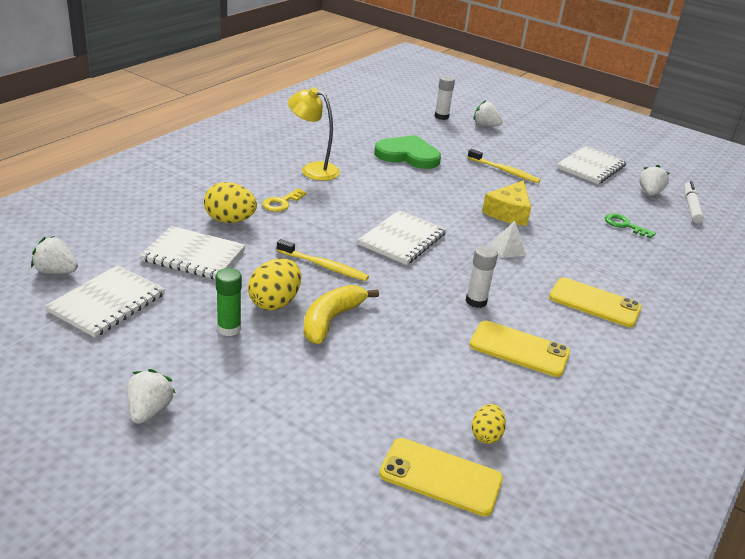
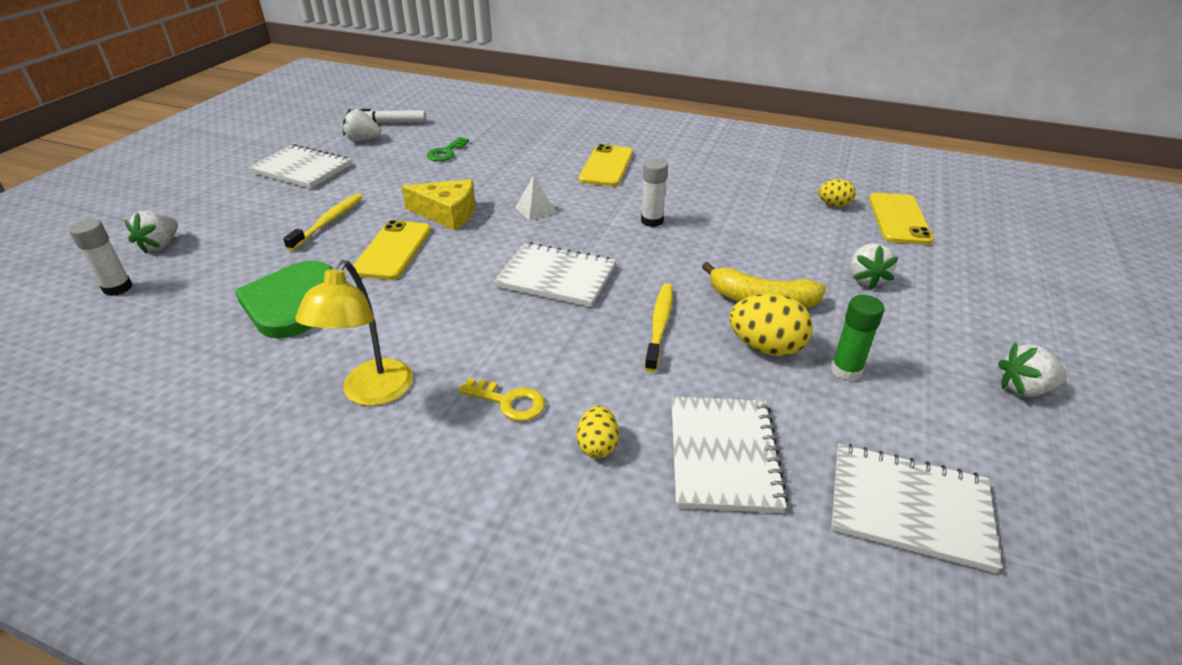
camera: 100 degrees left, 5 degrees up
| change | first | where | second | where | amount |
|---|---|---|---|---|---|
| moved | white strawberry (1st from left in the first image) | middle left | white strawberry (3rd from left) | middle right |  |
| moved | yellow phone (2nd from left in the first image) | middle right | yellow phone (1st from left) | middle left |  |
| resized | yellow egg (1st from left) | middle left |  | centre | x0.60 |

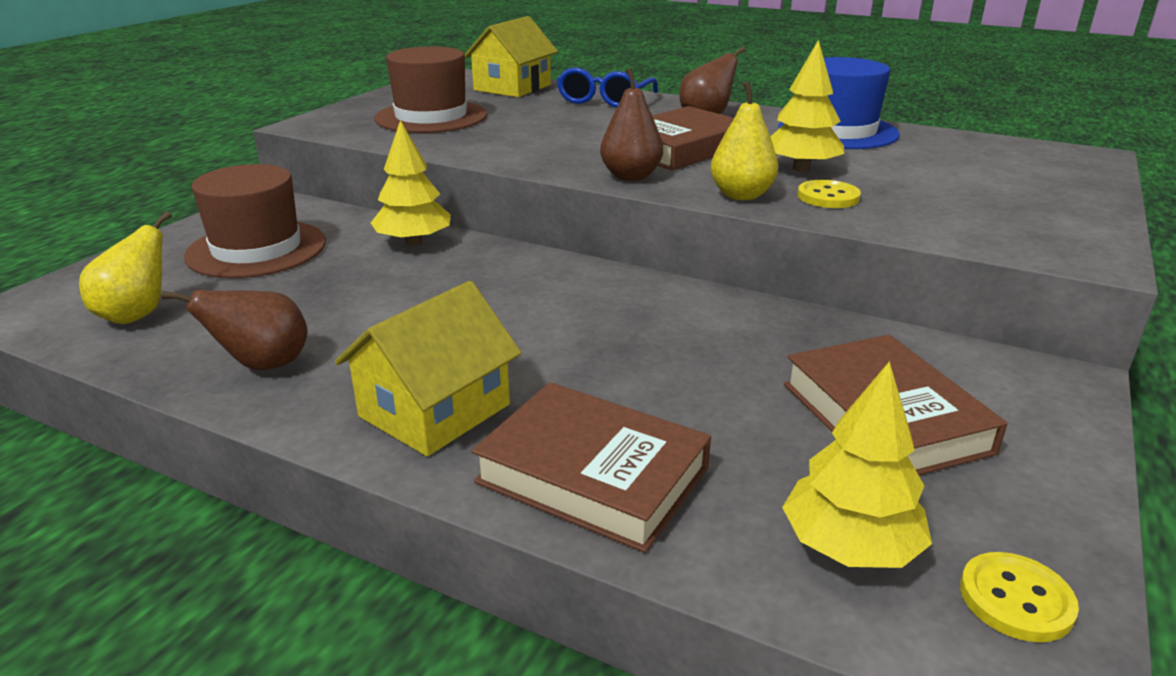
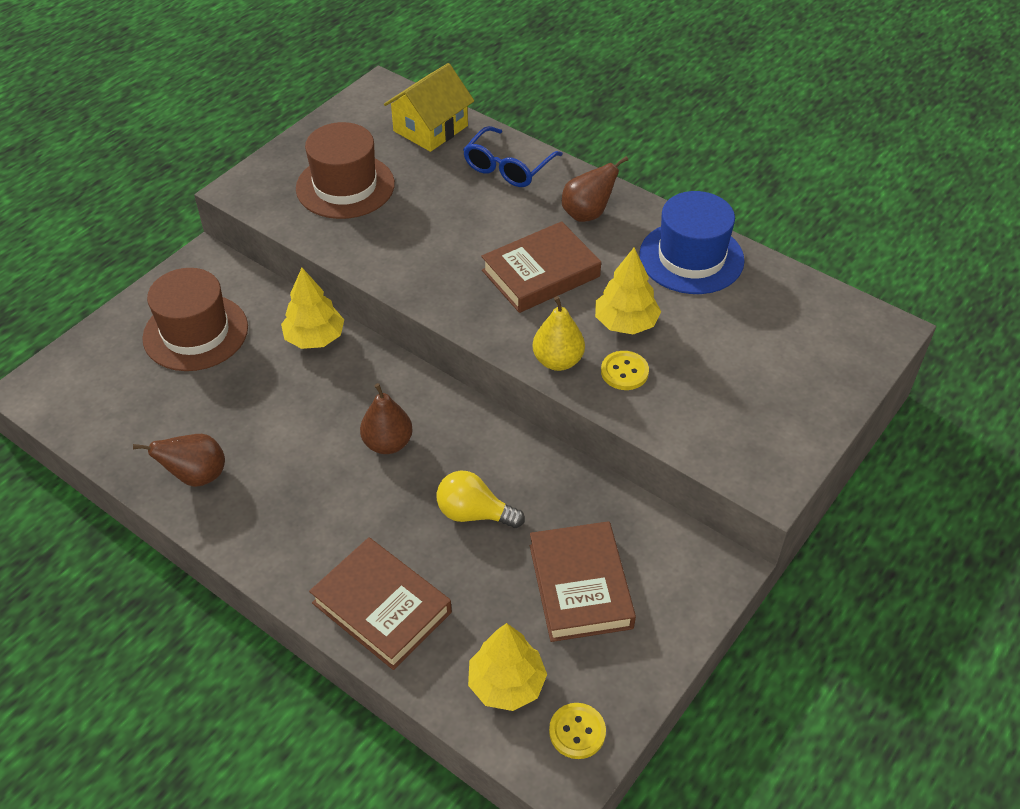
camera: 10 degrees right, 20 degrees up
| change | first | where | second | where | amount |
|---|---|---|---|---|---|
| removed | yellow pear (1st from left) | middle left |  |  |  |
| removed | yellow house (1st from left) | centre |  |  |  |
| added |  |  | yellow light bulb | centre |  |
| moved | brown pear (2nd from left) | top centre |  | centre |  |

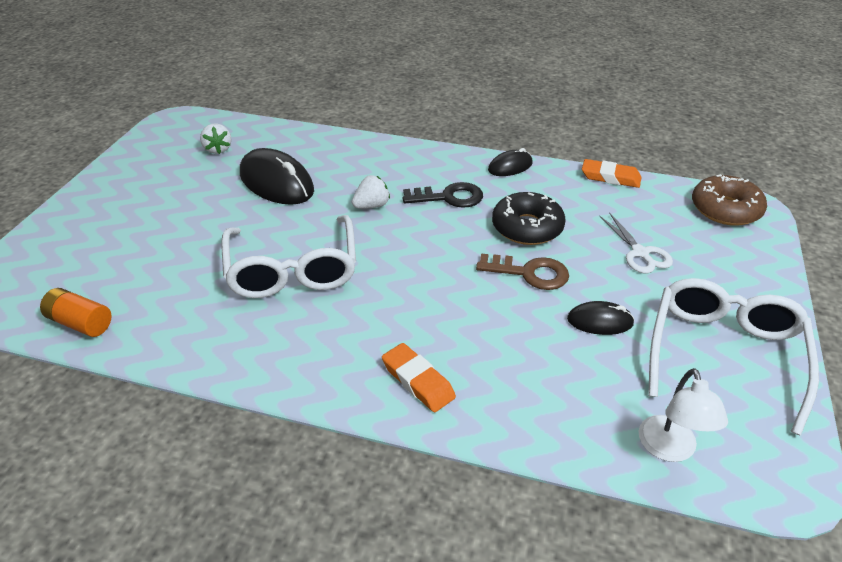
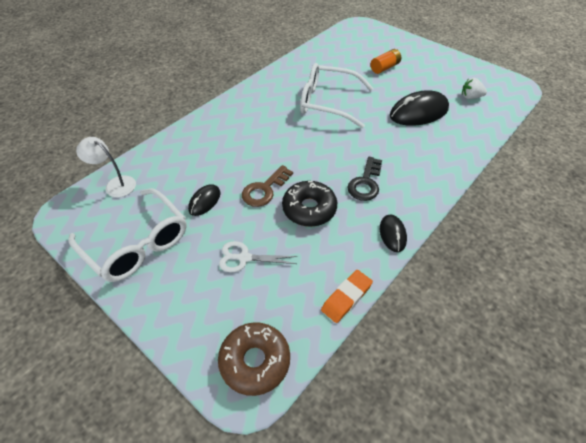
camera: 115 degrees right, 10 degrees up
| change | first | where | second | where | amount |
|---|---|---|---|---|---|
| removed | white strawberry (2nd from left) | centre |  |  |  |
| removed | orange eraser (1st from left) | bottom centre |  |  |  |
| moved | orange battery | middle left |  | top centre |  |

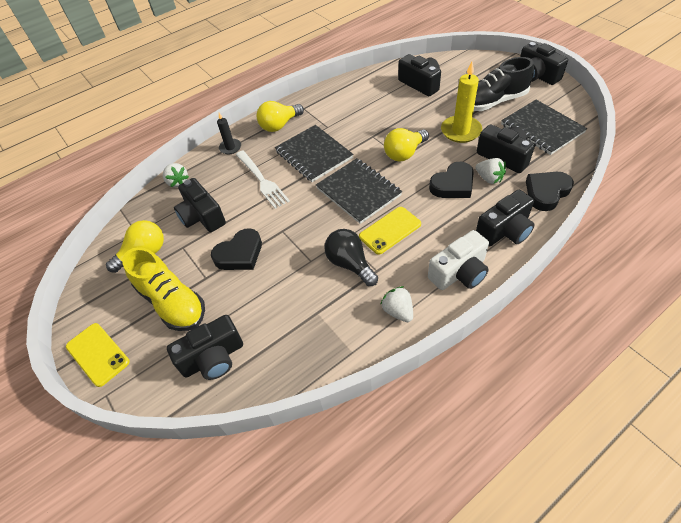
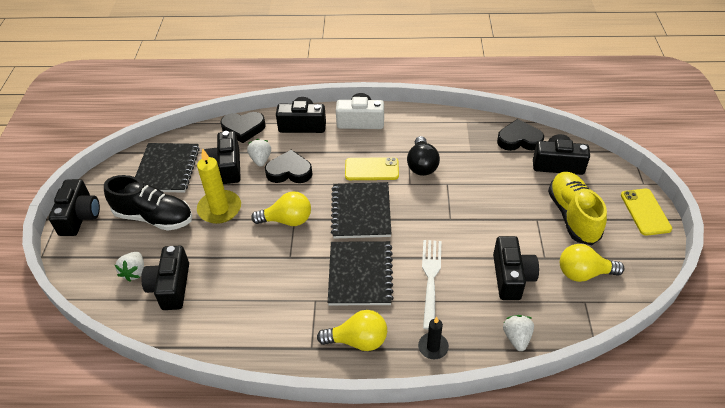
camera: 145 degrees left, 5 degrees down
| change | first | where | second | where | amount |
|---|---|---|---|---|---|
| moved | black heart (1st from left in the first image) | centre | black heart (3rd from left) | top right |  |
| moved | white strawberry (2nd from left in the first image) | centre | white strawberry (1st from left) | middle left |  |

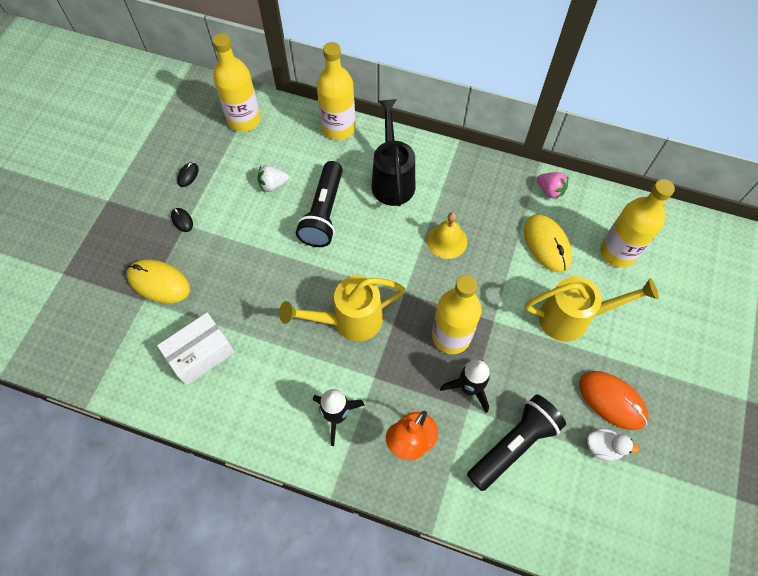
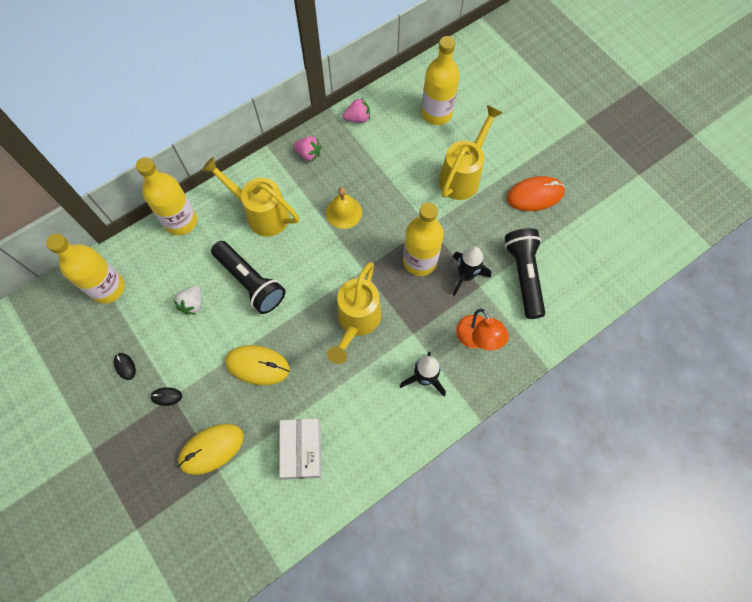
camera: 55 degrees left, 5 degrees up
| change | first | where | second | where | amount |
|---|---|---|---|---|---|
| removed | white duck | bottom right |  |  |  |
| added |  |  | pink strawberry (1st from left) | top centre |  |
| moved | yellow mouse (2nd from left) | middle right |  | centre |  |
| recoloured | black watering can | top centre | yellow watering can (1st from left) | top left |  |

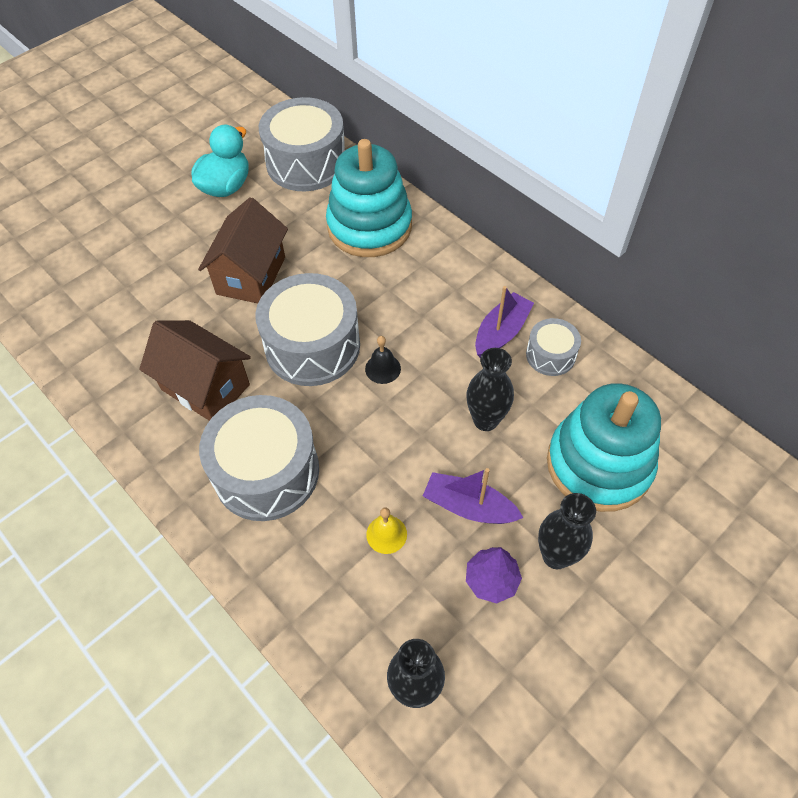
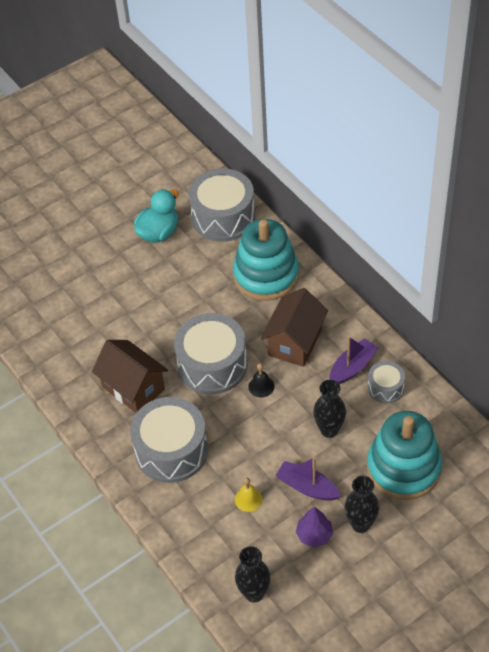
camera: 10 degrees right, 5 degrees down
| change | first | where | second | where | amount |
|---|---|---|---|---|---|
| moved | brown house (2nd from left) | top left |  | centre |  |

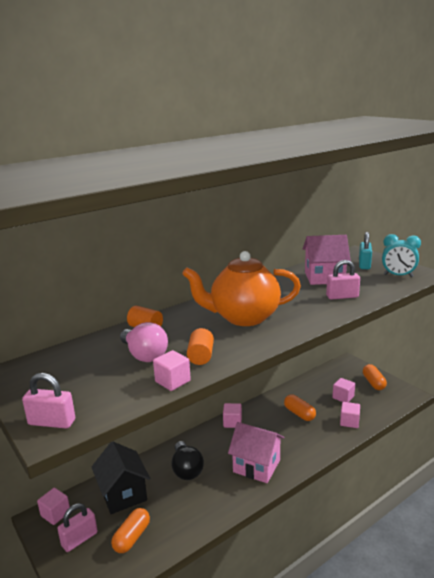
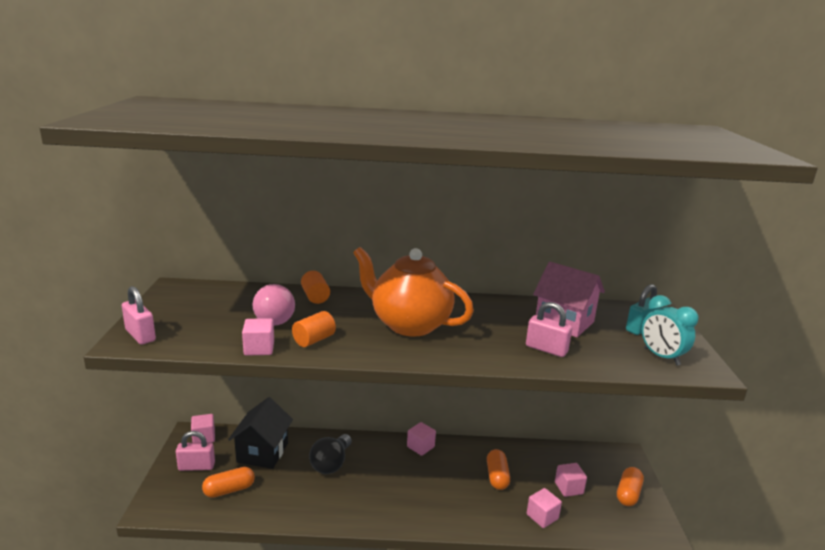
camera: 35 degrees right, 0 degrees up
| change | first | where | second | where | amount |
|---|---|---|---|---|---|
| removed | pink house (1st from left) | bottom centre |  |  |  |

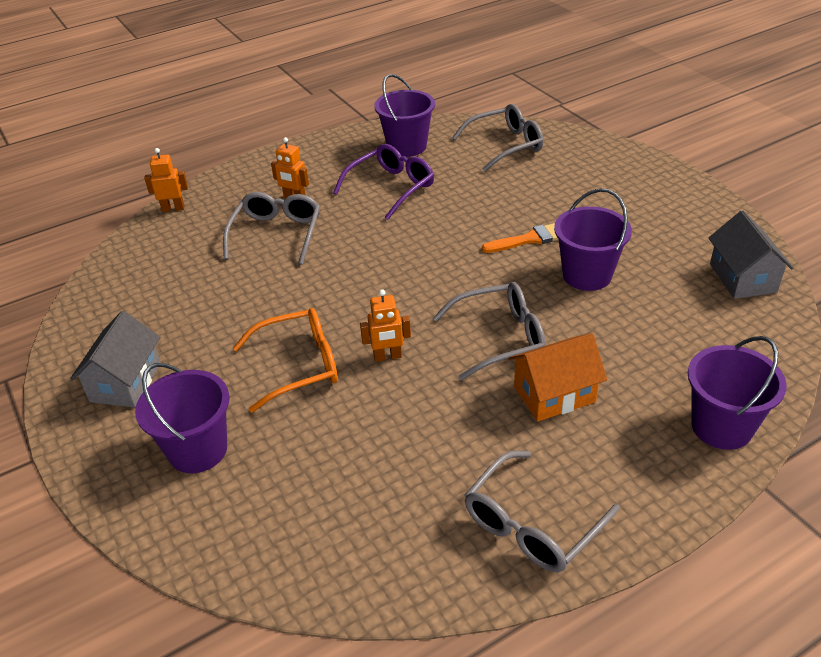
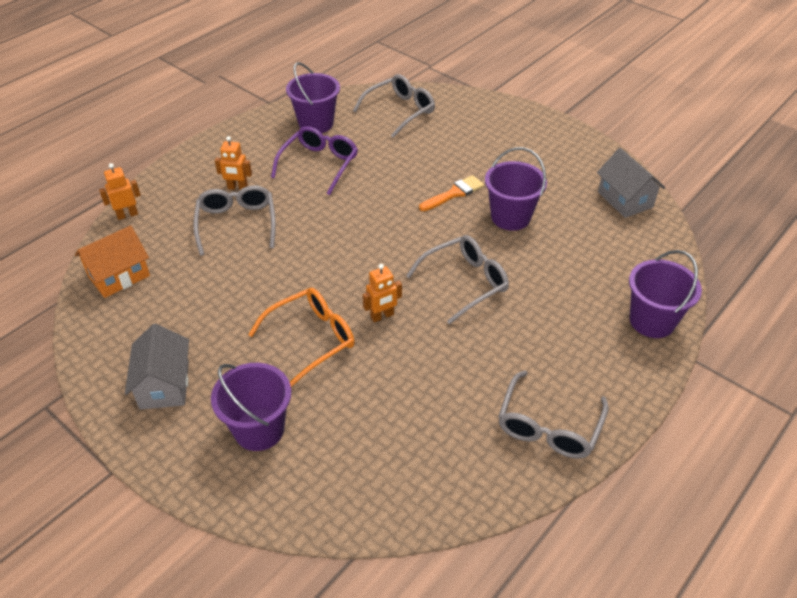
camera: 20 degrees left, 5 degrees up
| change | first | where | second | where | amount |
|---|---|---|---|---|---|
| moved | orange house | middle right |  | middle left |  |

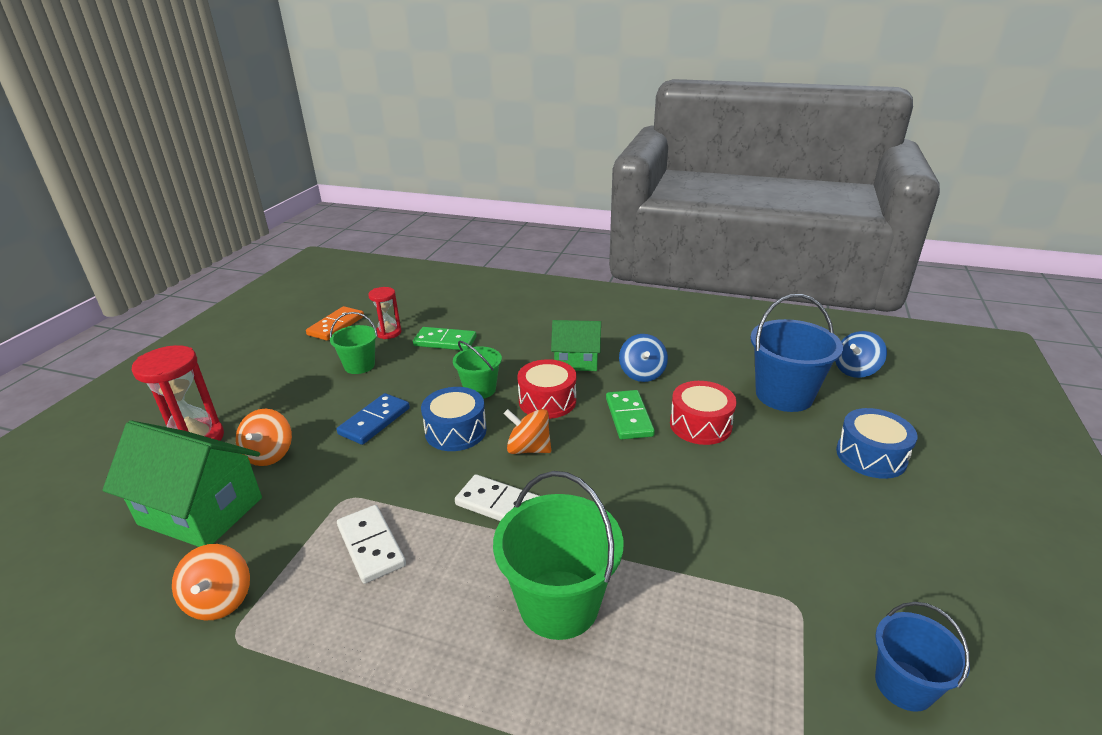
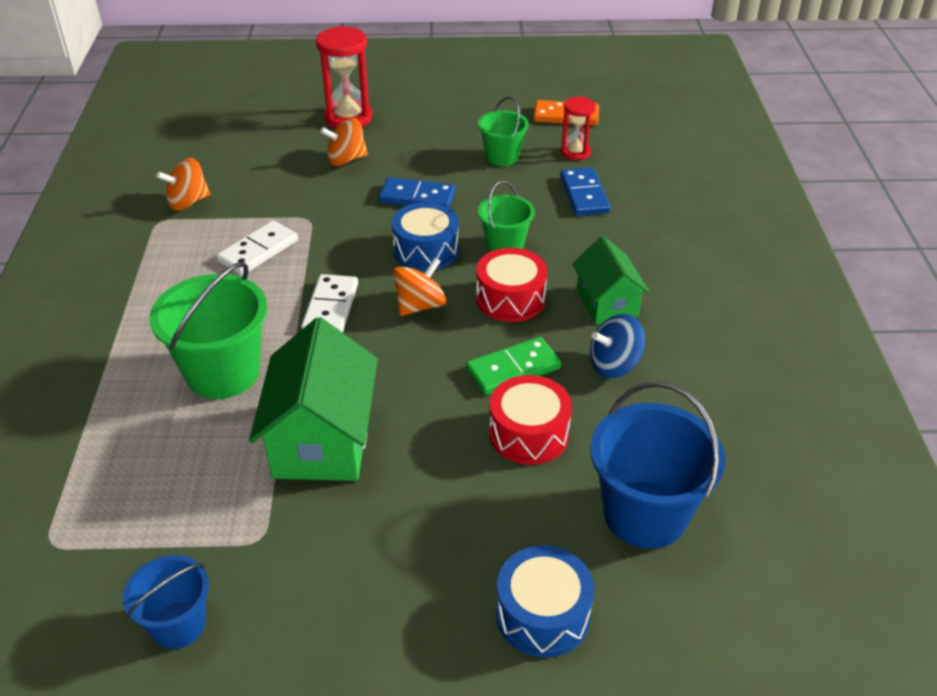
camera: 70 degrees right, 10 degrees up
| change | first | where | second | where | amount |
|---|---|---|---|---|---|
| removed | blue spinning top (2nd from left) | middle right |  |  |  |
| moved | green house (1st from left) | middle left |  | centre |  |
| recoloured | green domino (1st from left) | centre | blue domino (2nd from left) | top centre |  |
| turned | orange spinning top (3rd from left) | centre |  | centre | 45 degrees clockwise |

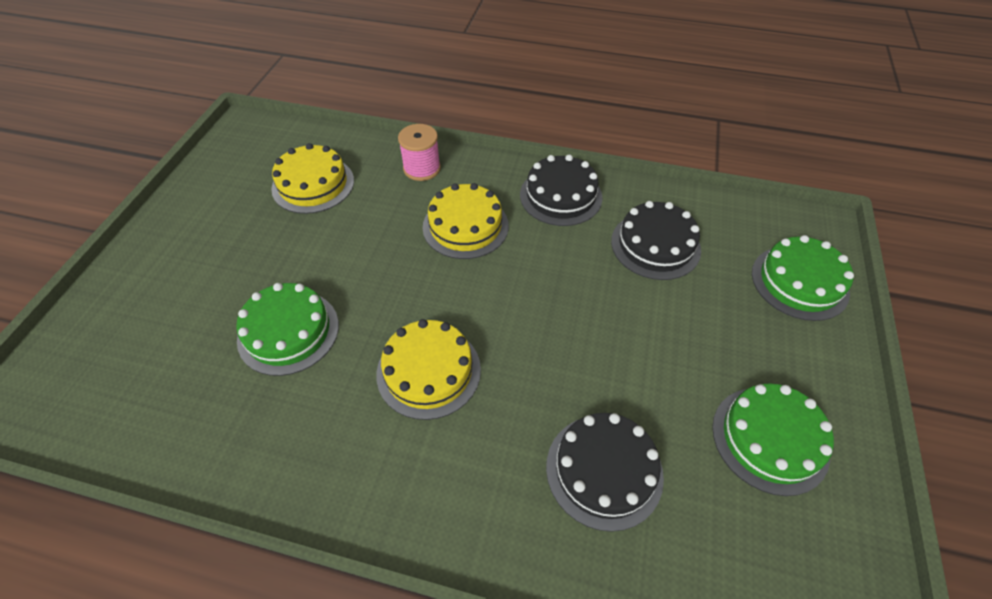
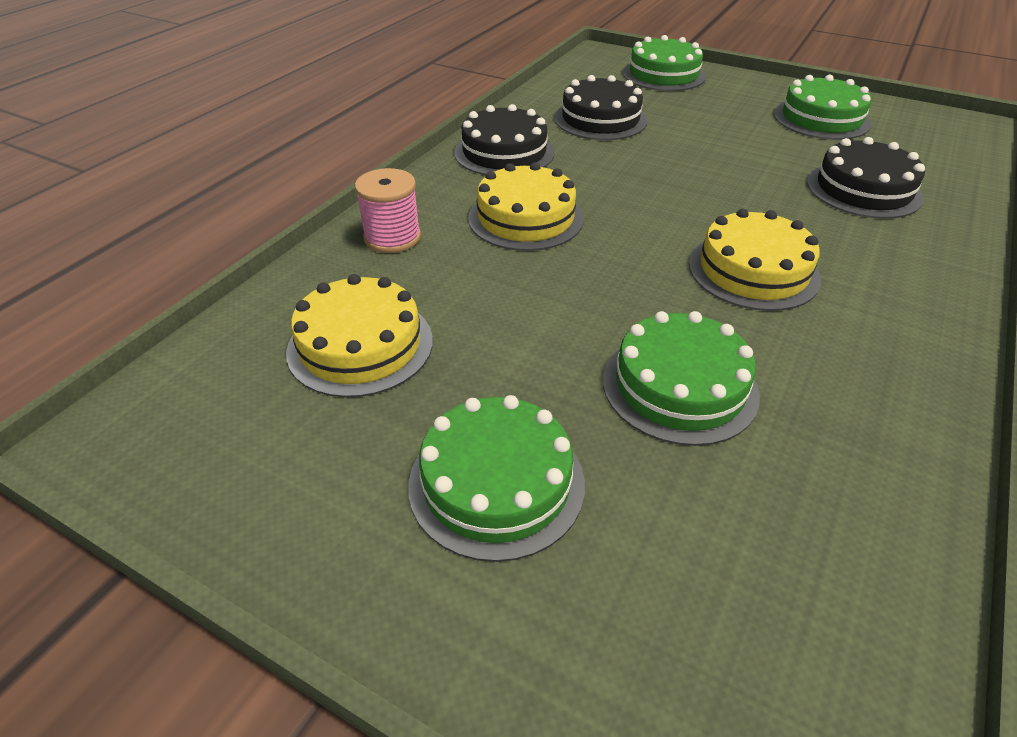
camera: 75 degrees left, 10 degrees down
| change | first | where | second | where | amount |
|---|---|---|---|---|---|
| added |  |  | green cake (1st from left) | centre |  |

